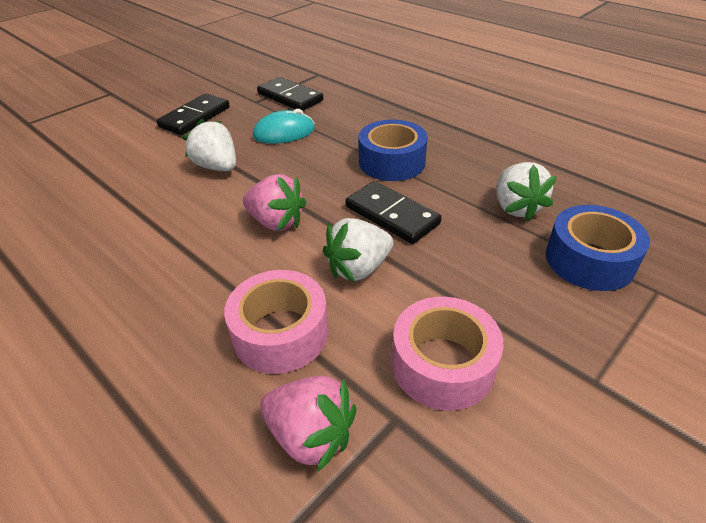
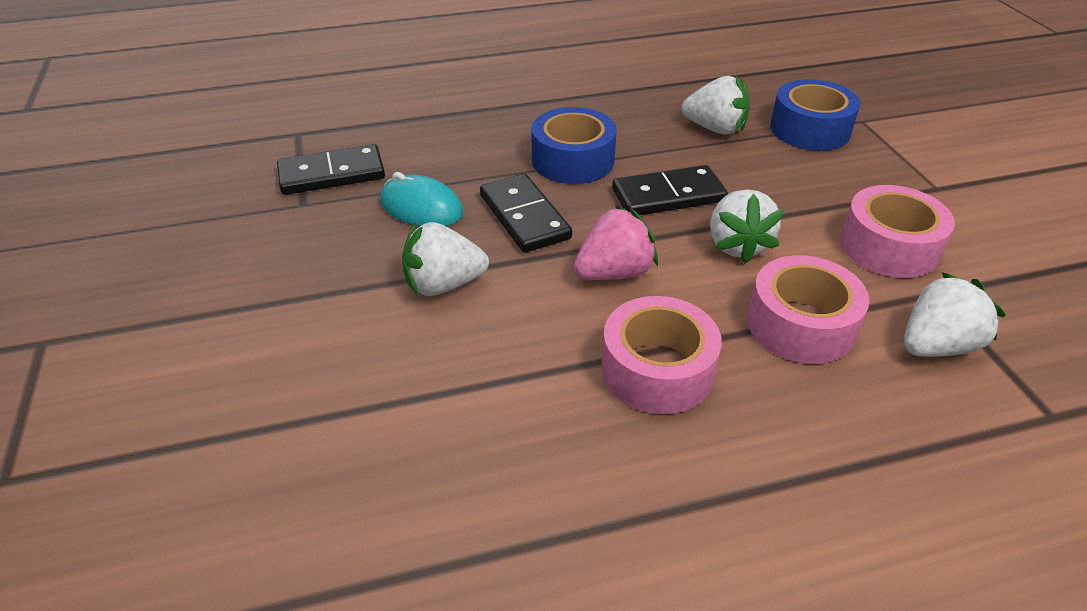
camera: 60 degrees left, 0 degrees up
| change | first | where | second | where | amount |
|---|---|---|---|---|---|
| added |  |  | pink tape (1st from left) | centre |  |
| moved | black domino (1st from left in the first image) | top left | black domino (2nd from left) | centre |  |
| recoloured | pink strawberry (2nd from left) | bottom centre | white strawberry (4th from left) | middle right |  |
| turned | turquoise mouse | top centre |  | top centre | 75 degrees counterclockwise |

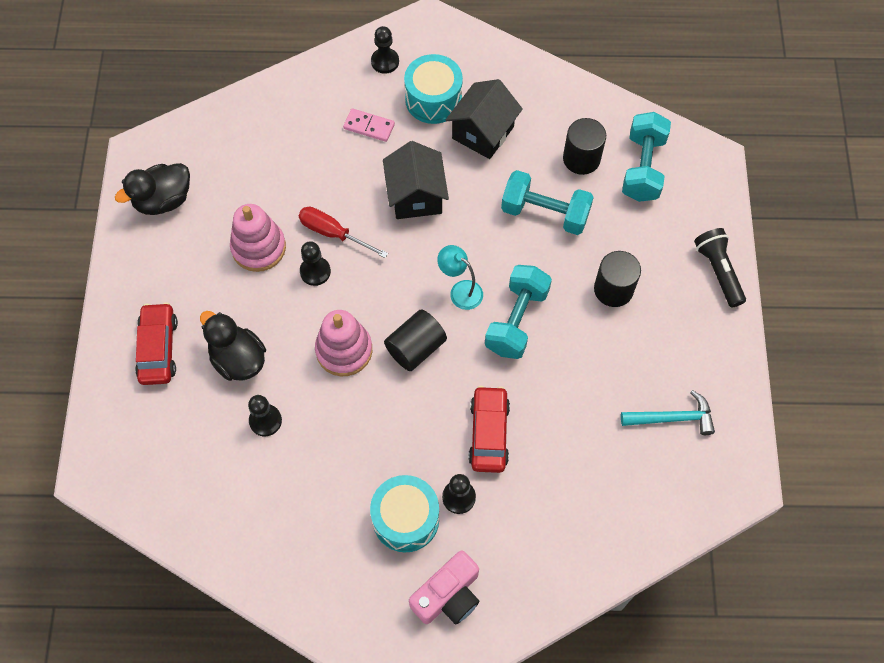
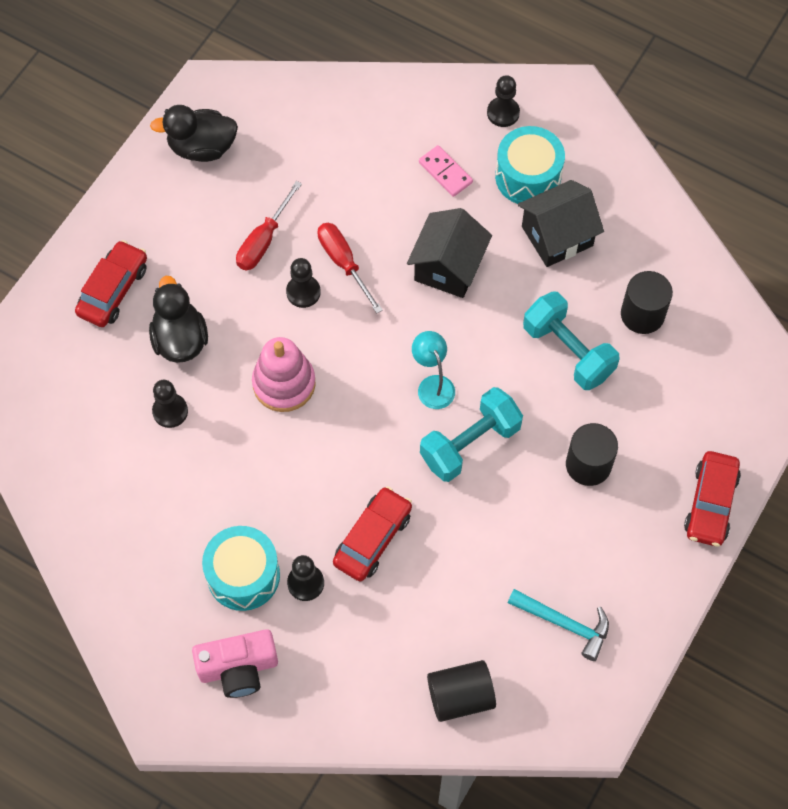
camera: 30 degrees right, 0 degrees up
| change | first | where | second | where | amount |
|---|---|---|---|---|---|
| removed | turquoise dumbbell (3rd from left) | top right |  |  |  |
| moved | black cylinder (1st from left) | centre |  | bottom centre |  |
| replaced | pink stacking toy (1st from left) | middle left | red screwdriver (1st from left) | top centre |  |
| replaced | black flashlight | middle right | red car (3rd from left) | middle right |  |

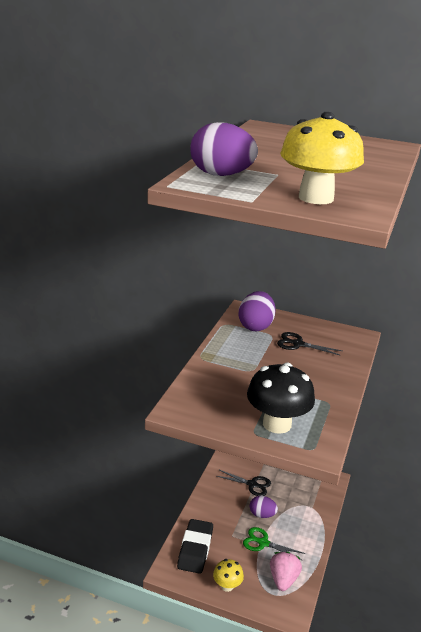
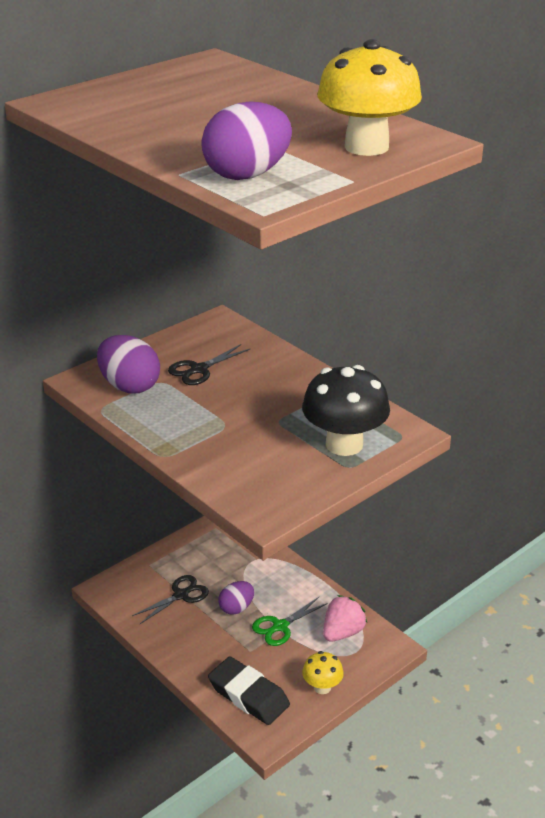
camera: 60 degrees left, 5 degrees up
| change | first | where | second | where | amount |
|---|---|---|---|---|---|
| turned | pink strawberry | bottom right |  | bottom centre | 90 degrees clockwise |

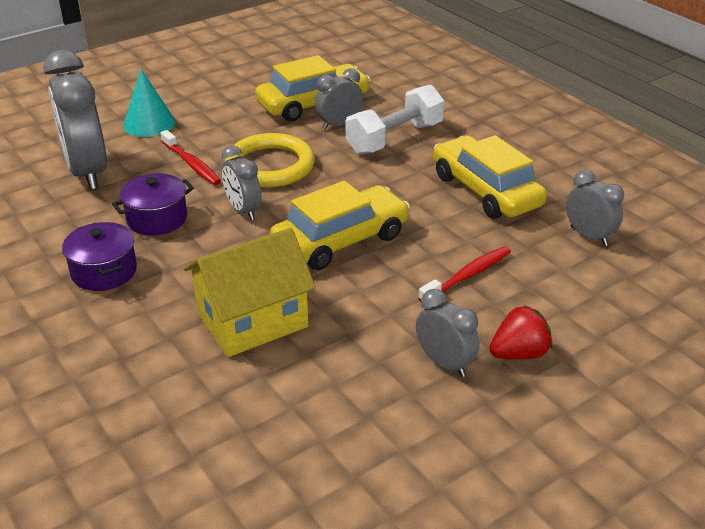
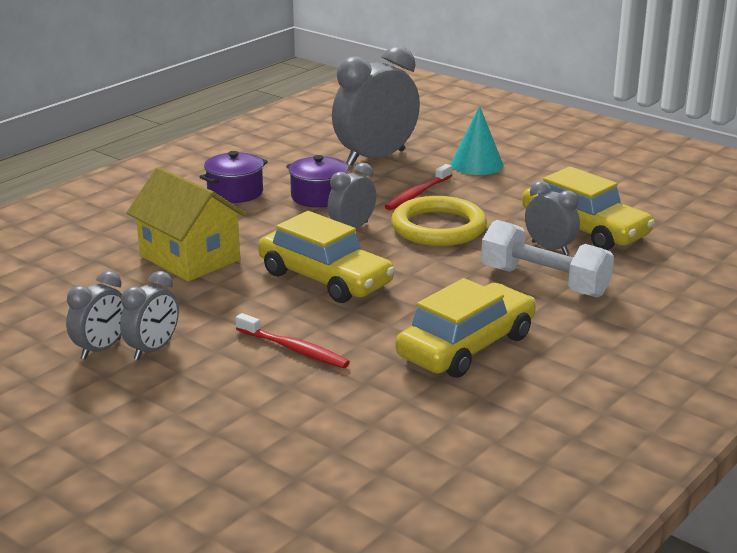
camera: 75 degrees right, 10 degrees down
| change | first | where | second | where | amount |
|---|---|---|---|---|---|
| removed | red strawberry | middle right |  |  |  |
| moved | grey clock (5th from left in the first image) | middle right | grey clock (1st from left) | middle left |  |

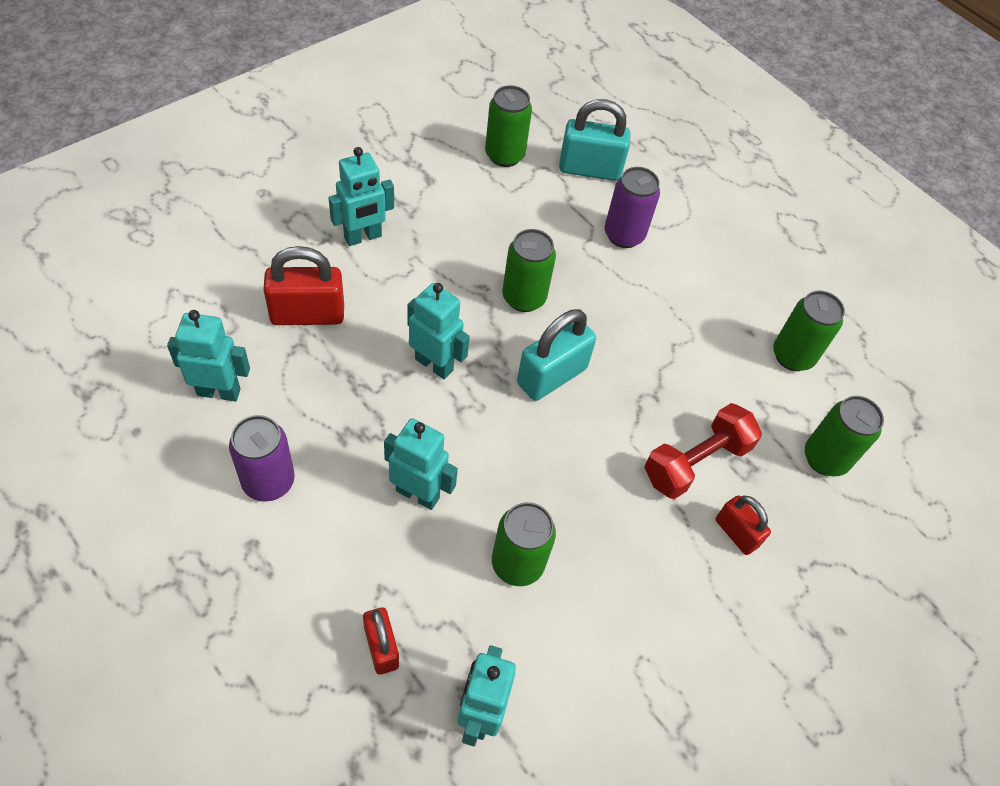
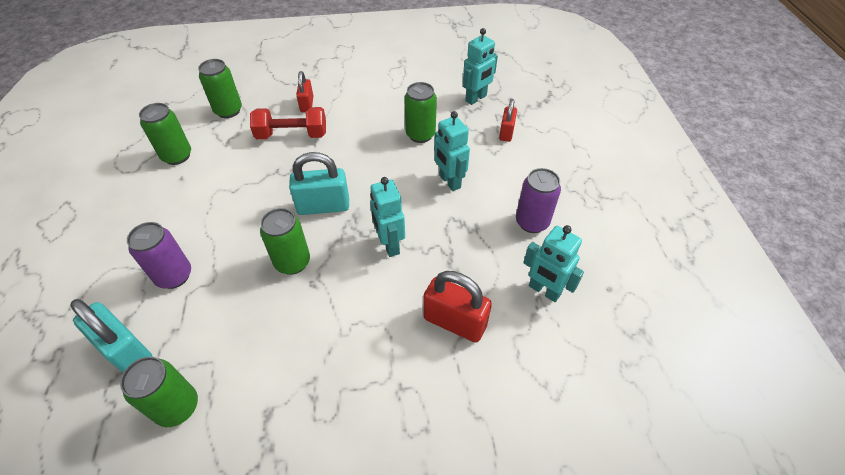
camera: 140 degrees left, 5 degrees down
| change | first | where | second | where | amount |
|---|---|---|---|---|---|
| removed | turquoise robot (2nd from left) | top centre |  |  |  |

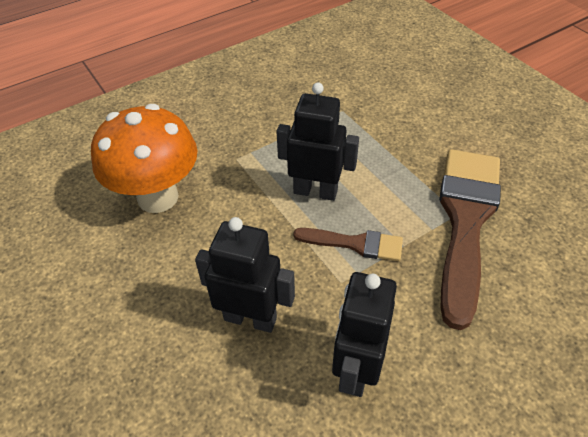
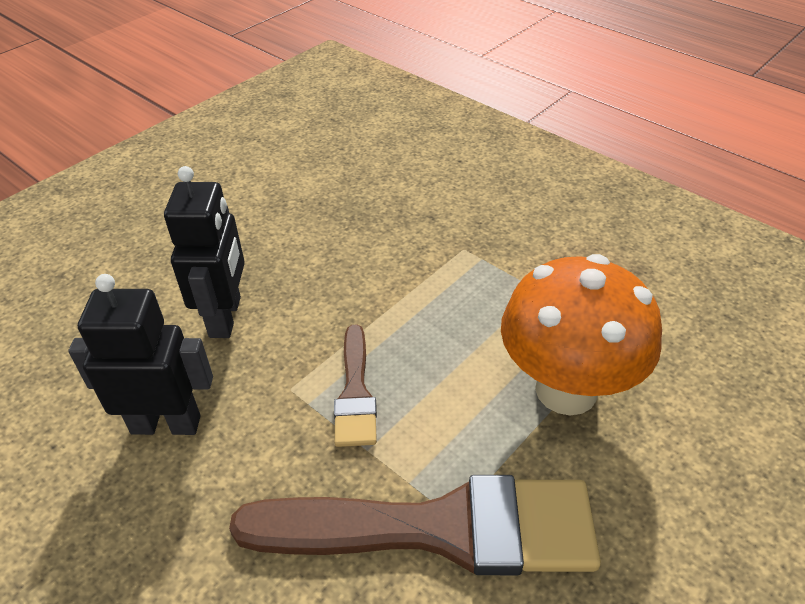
camera: 75 degrees right, 5 degrees down
| change | first | where | second | where | amount |
|---|---|---|---|---|---|
| removed | black robot (2nd from left) | top centre |  |  |  |
| moved | orange mushroom | middle left |  | middle right |  |

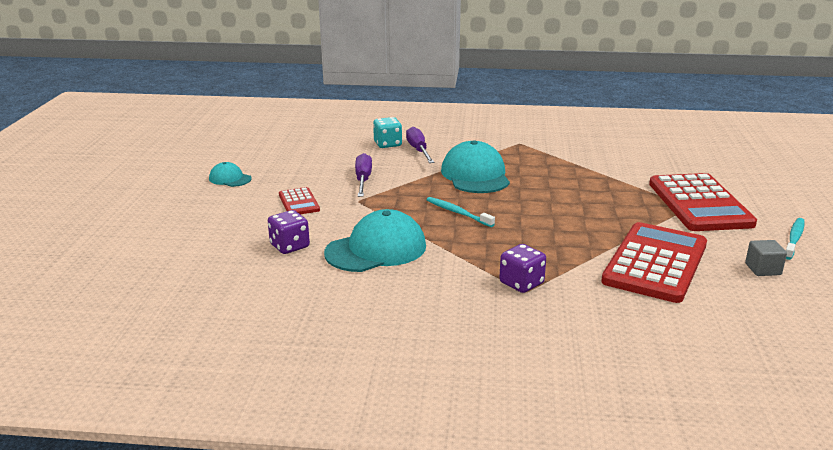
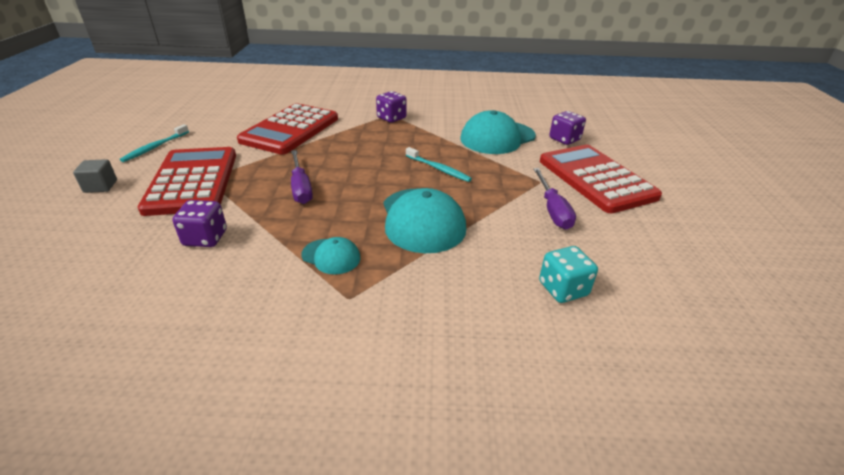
camera: 175 degrees right, 10 degrees up
| change | first | where | second | where | amount |
|---|---|---|---|---|---|
| added |  |  | purple dice (1st from left) | middle left |  |
| moved | turquoise cap (1st from left) | middle left |  | centre |  |
| moved | purple screwdriver (2nd from left in the first image) | top centre | purple screwdriver (1st from left) | centre |  |
| moved | grey cube | middle right |  | middle left |  |
| resized | red calculator (1st from left in the first image) | centre | red calculator (3rd from left) | middle right | x2.10 |

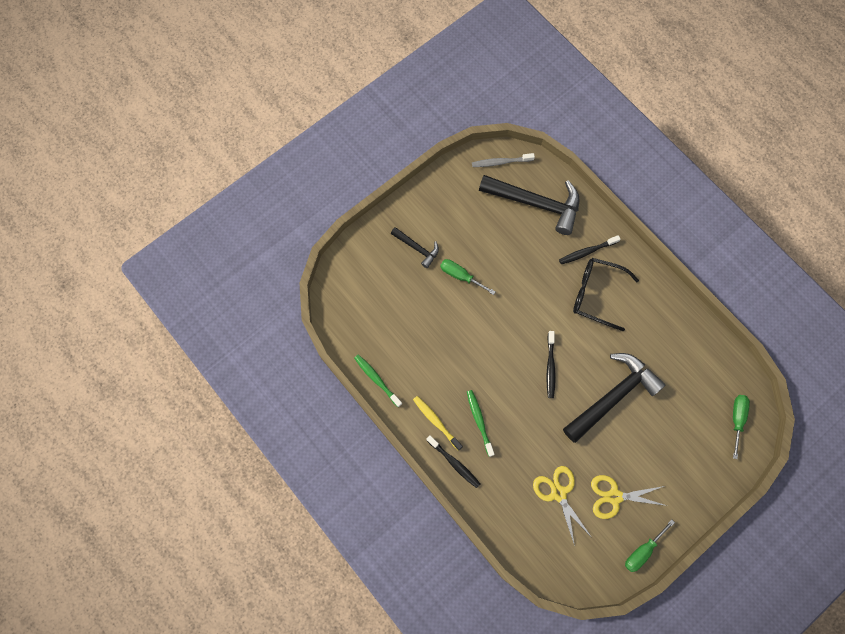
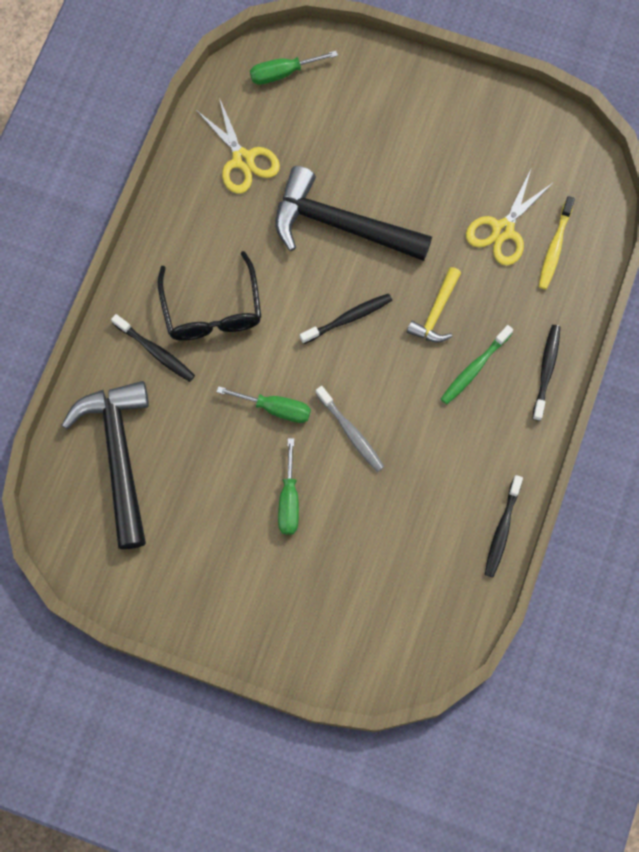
camera: 120 degrees left, 0 degrees up
| change | first | where | second | where | amount |
|---|---|---|---|---|---|
| removed | black hammer (1st from left) | centre |  |  |  |
| added |  |  | yellow hammer | middle right |  |
| moved | yellow toothbrush | bottom centre |  | top right |  |
| moved | grey toothbrush | top centre |  | centre |  |
| moved | yellow scissors (2nd from left in the first image) | bottom right | yellow scissors (1st from left) | top centre |  |
| moved | green screwdriver (2nd from left in the first image) | bottom right | green screwdriver (1st from left) | centre |  |
| recoloured | green toothbrush (1st from left) | centre | black toothbrush (3rd from left) | middle right |  |

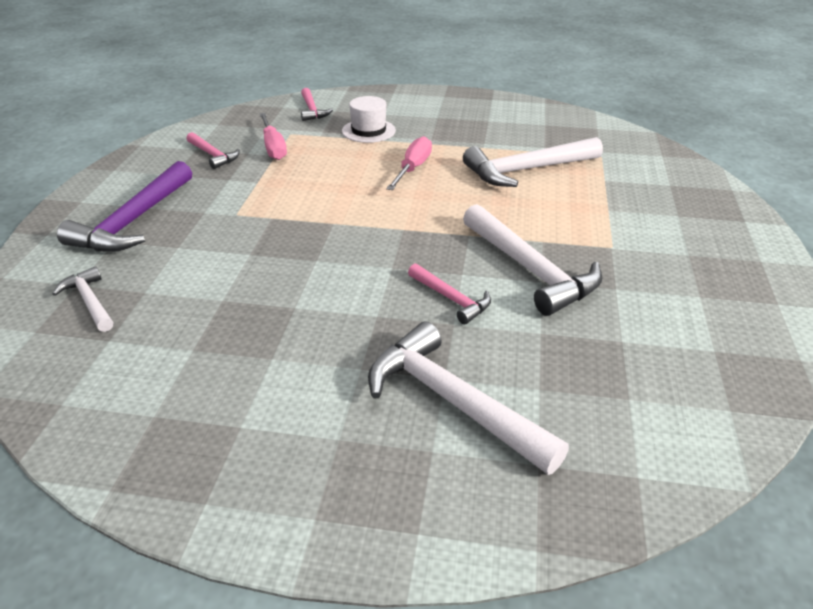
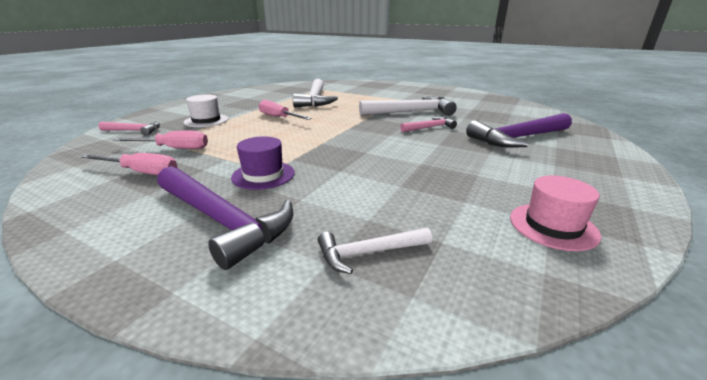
camera: 70 degrees left, 10 degrees down
| change | first | where | second | where | amount |
|---|---|---|---|---|---|
| added |  |  | purple hat | centre |  |
| added |  |  | pink hat | middle right |  |
| replaced | pink hammer (1st from left) | top left | pink screwdriver (1st from left) | middle left |  |
| recoloured | white hammer (2nd from left) | centre | purple hammer (2nd from left) | middle right |  |

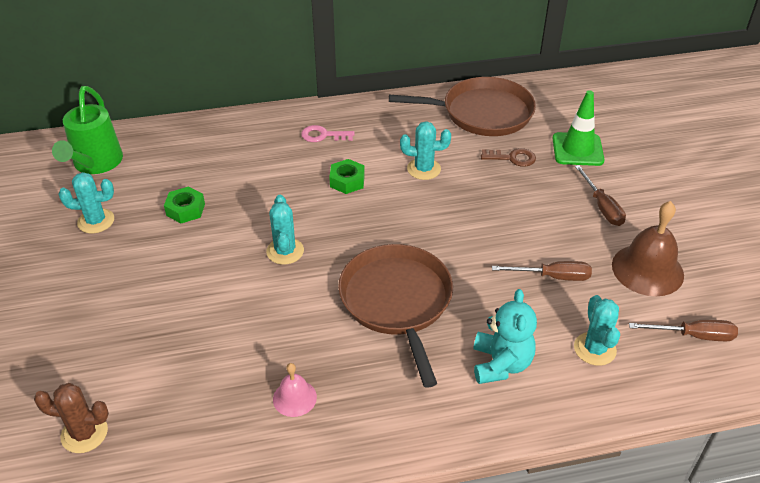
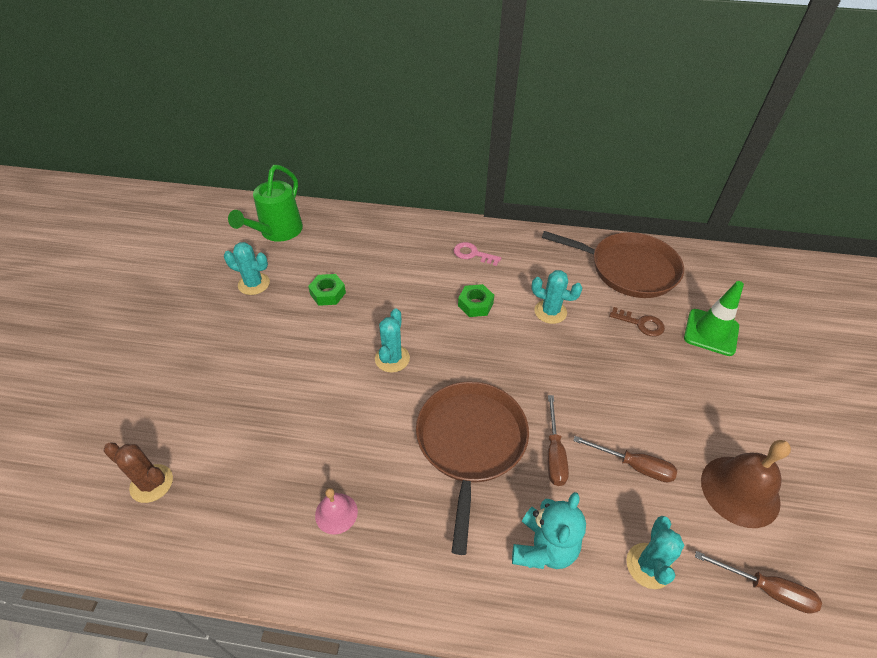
camera: 20 degrees right, 5 degrees up
| change | first | where | second | where | amount |
|---|---|---|---|---|---|
| moved | brown screwdriver (2nd from left in the first image) | middle right | brown screwdriver (1st from left) | bottom centre |  |

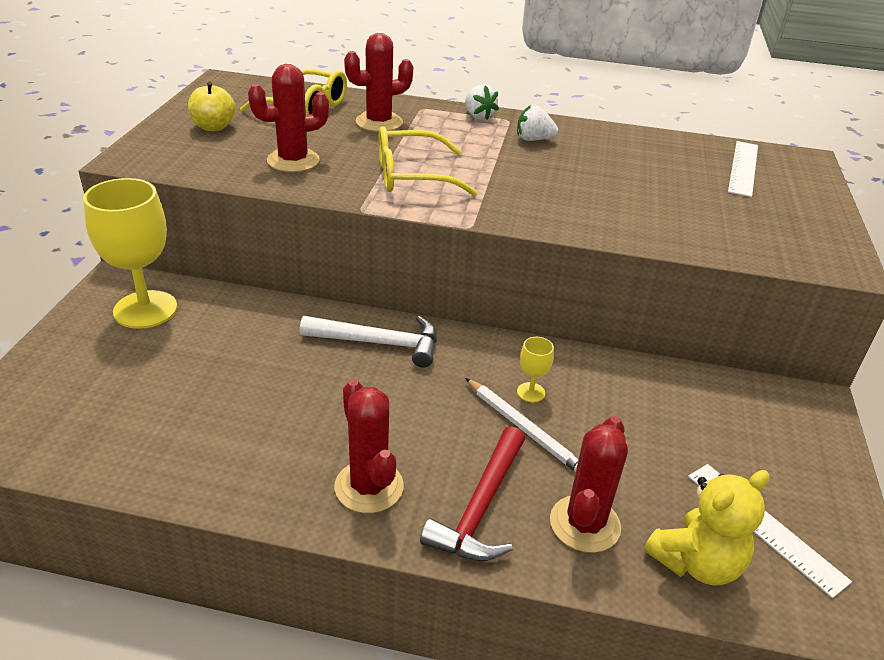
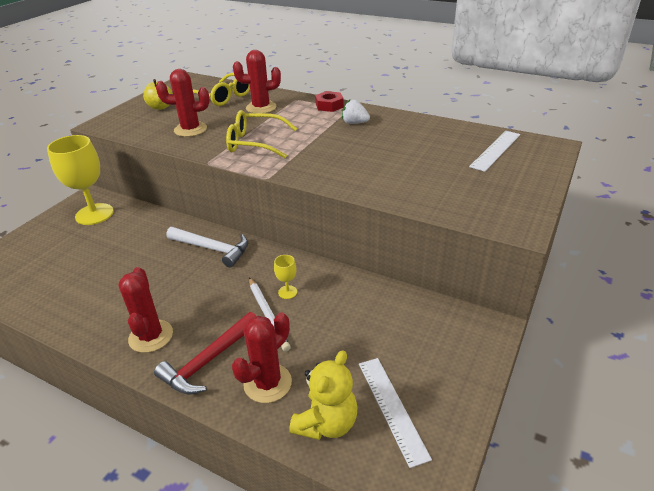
camera: 20 degrees right, 0 degrees up
| change | first | where | second | where | amount |
|---|---|---|---|---|---|
| replaced | white strawberry (1st from left) | top centre | red nut | top centre |  |
| turned | yellow teddy bear | bottom right |  | bottom centre | 45 degrees counterclockwise |

